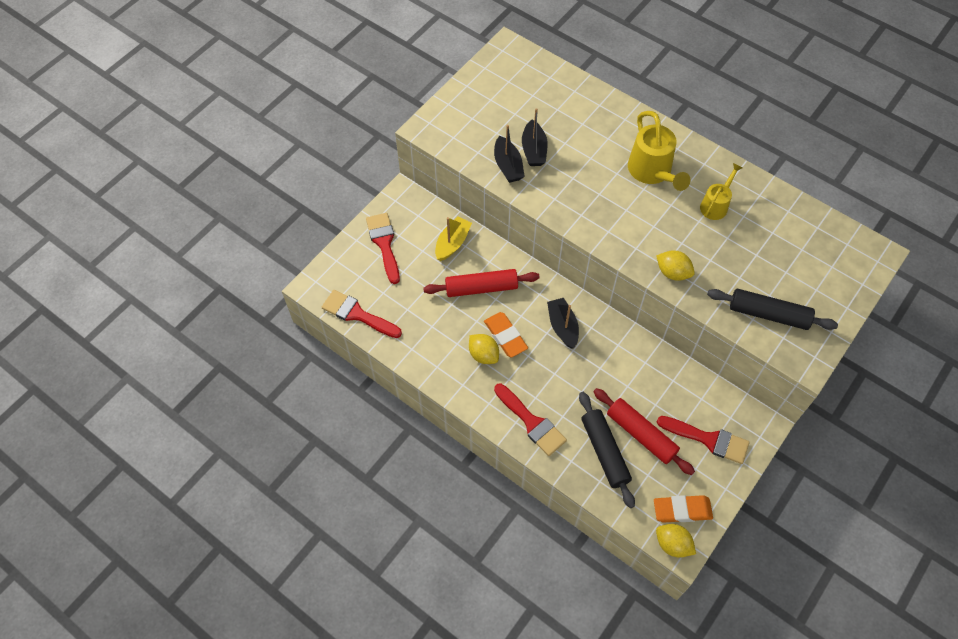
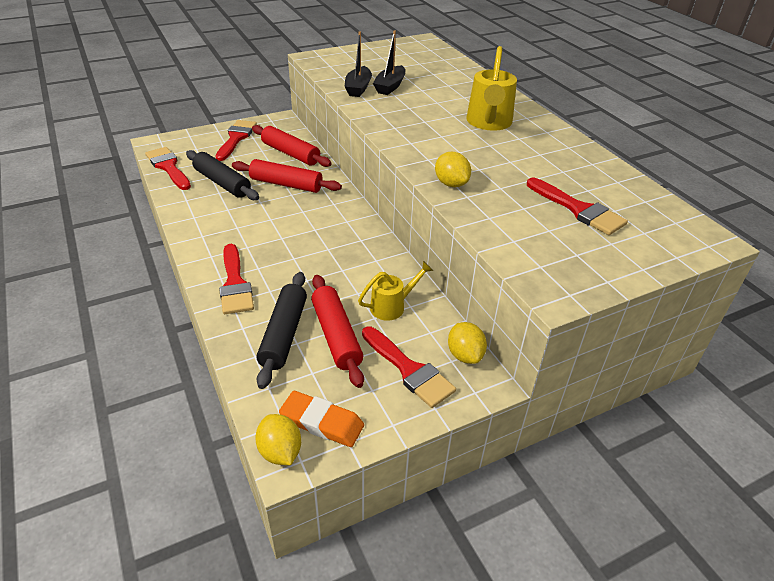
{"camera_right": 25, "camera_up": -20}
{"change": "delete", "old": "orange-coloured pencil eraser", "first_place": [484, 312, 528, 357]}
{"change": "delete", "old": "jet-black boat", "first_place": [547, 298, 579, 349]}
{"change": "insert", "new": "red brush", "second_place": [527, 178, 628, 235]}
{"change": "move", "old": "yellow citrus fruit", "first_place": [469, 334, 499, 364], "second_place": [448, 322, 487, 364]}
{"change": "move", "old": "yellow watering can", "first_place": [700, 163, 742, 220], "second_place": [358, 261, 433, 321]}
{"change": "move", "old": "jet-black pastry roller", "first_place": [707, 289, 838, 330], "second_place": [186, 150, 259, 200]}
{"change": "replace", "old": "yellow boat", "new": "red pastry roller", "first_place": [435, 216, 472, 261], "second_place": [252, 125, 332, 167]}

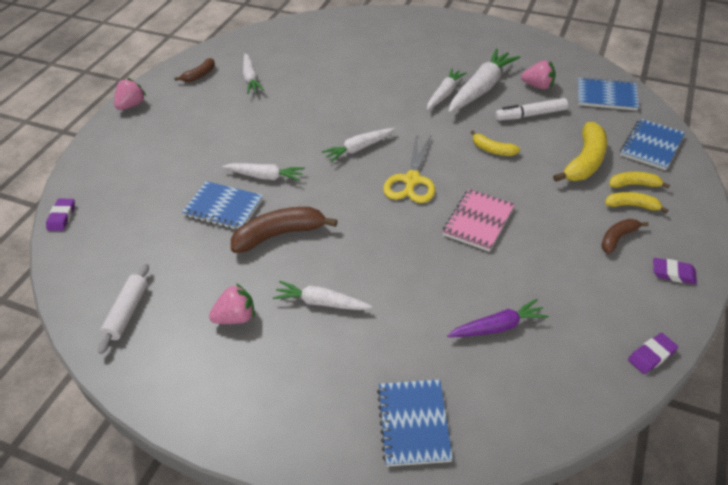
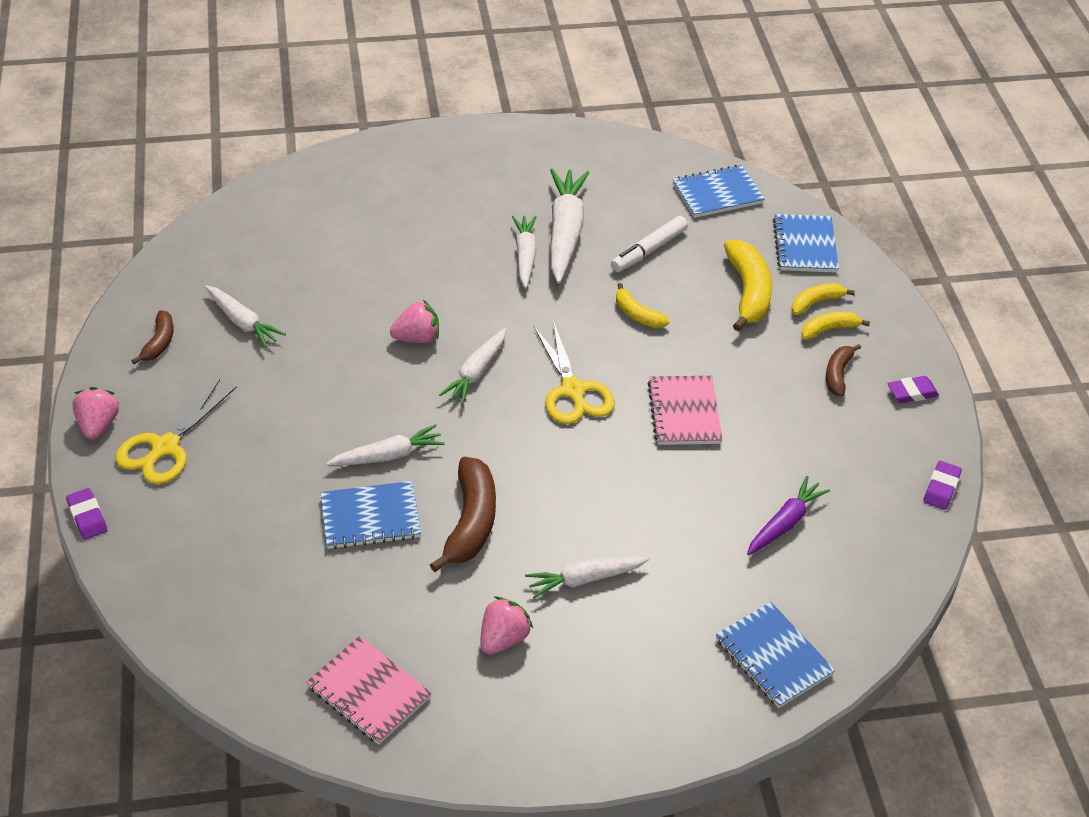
{"camera_right": -35, "camera_up": 0}
{"change": "insert", "new": "yellow pair of scissors", "second_place": [115, 379, 237, 484]}
{"change": "move", "old": "royal purple pencil eraser", "first_place": [46, 199, 75, 231], "second_place": [66, 488, 107, 540]}
{"change": "move", "old": "rosy toy strawberry", "first_place": [521, 60, 556, 89], "second_place": [390, 300, 439, 343]}
{"change": "replace", "old": "white pastry roller", "new": "rosy exercise book", "first_place": [98, 264, 149, 354], "second_place": [306, 636, 432, 745]}
{"change": "rotate", "old": "dark brown toy banana", "first_place": [231, 207, 337, 253], "second_place": [430, 457, 496, 572], "degrees": 150}
{"change": "rotate", "old": "yellow toy banana", "first_place": [471, 130, 520, 156], "second_place": [616, 283, 670, 328], "degrees": 45}

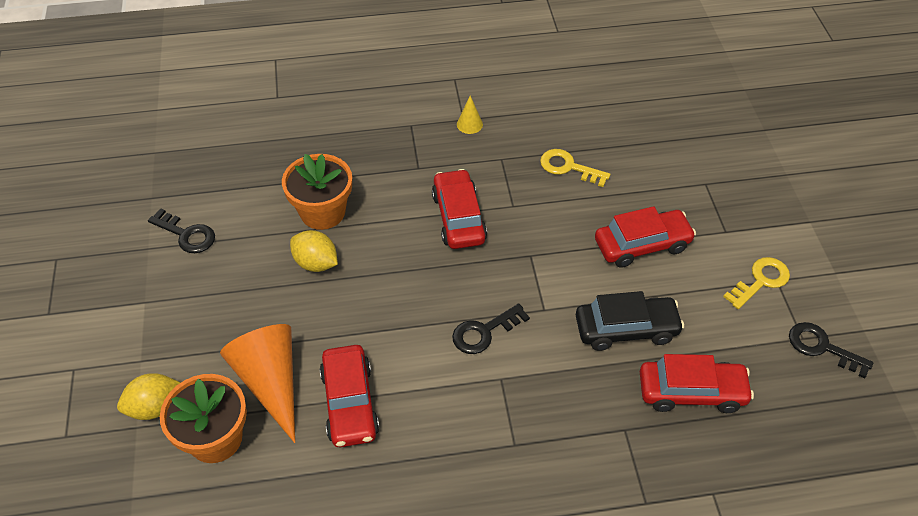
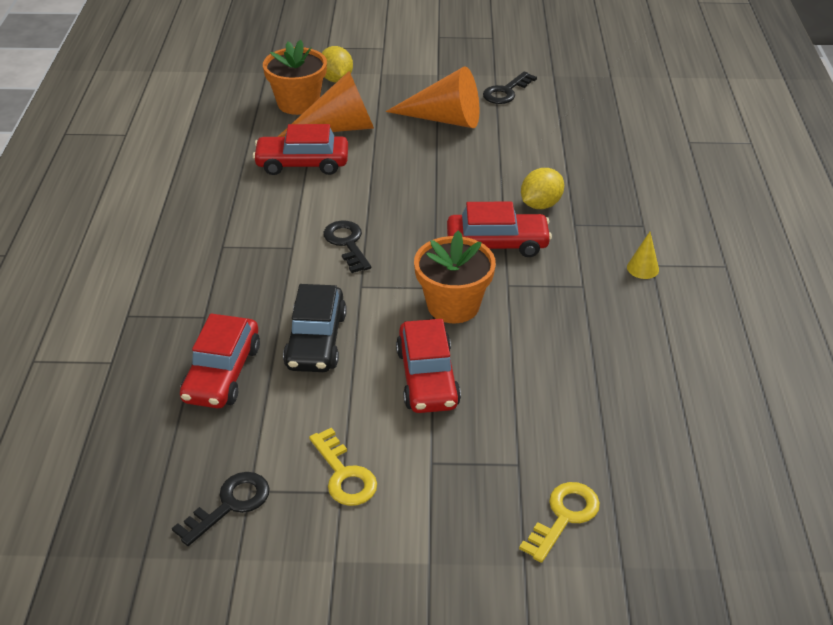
{"camera_right": 100, "camera_up": -10}
{"change": "insert", "new": "orange-coloured cone", "second_place": [386, 66, 479, 128]}
{"change": "move", "old": "orange-coloured flower pot", "first_place": [282, 154, 352, 230], "second_place": [414, 230, 496, 323]}
{"change": "move", "old": "yellow citrus fruit", "first_place": [290, 230, 338, 272], "second_place": [521, 168, 564, 209]}
{"change": "move", "old": "yellow key", "first_place": [540, 149, 611, 187], "second_place": [519, 482, 600, 563]}

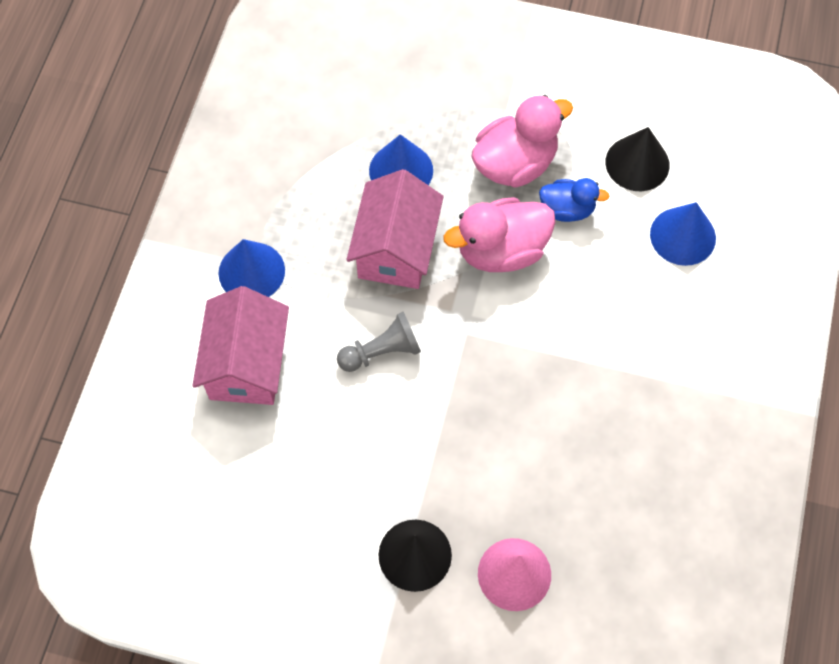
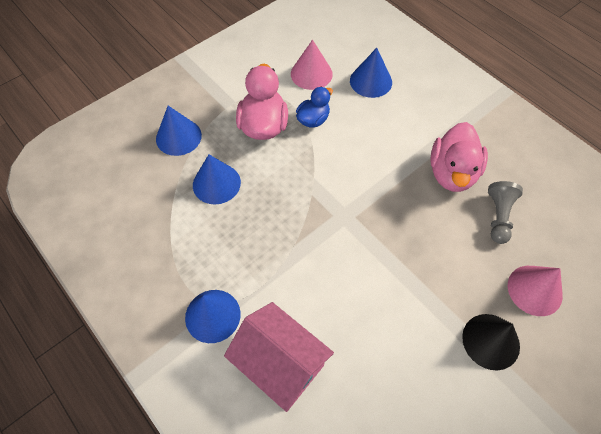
{"camera_right": -55, "camera_up": -5}
{"change": "delete", "old": "rosy cottage", "first_place": [346, 169, 444, 289]}
{"change": "insert", "new": "royal blue cone", "second_place": [156, 106, 202, 156]}
{"change": "move", "old": "gray game pawn", "first_place": [337, 312, 421, 372], "second_place": [488, 181, 523, 244]}
{"change": "move", "old": "rosy rubber duck", "first_place": [443, 197, 556, 272], "second_place": [430, 122, 488, 192]}
{"change": "recolor", "old": "jet-black cone", "new": "rosy cone", "first_place": [606, 127, 670, 191], "second_place": [291, 40, 333, 90]}

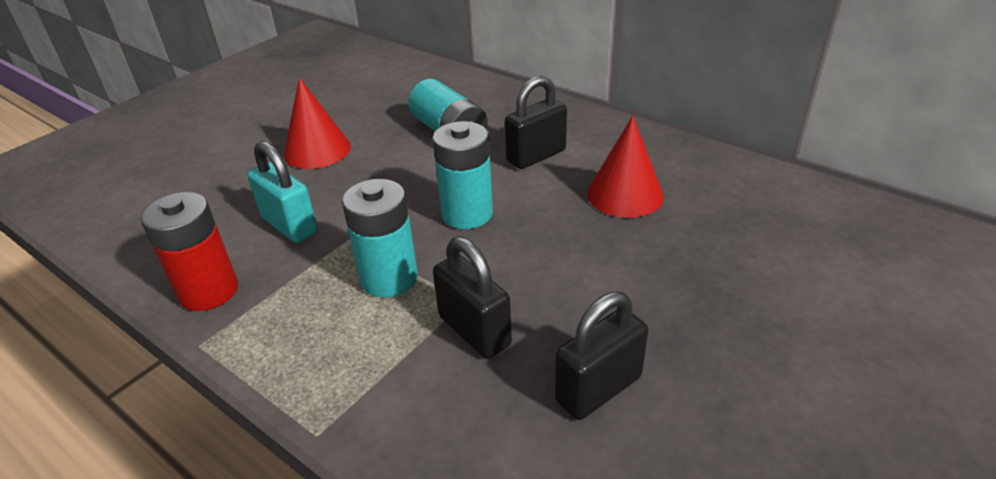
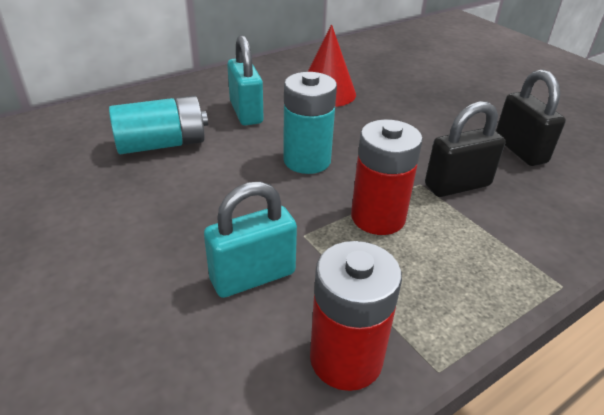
{"camera_right": -75, "camera_up": 0}
{"change": "delete", "old": "red cone", "first_place": [283, 78, 351, 169]}
{"change": "recolor", "old": "teal power cell", "new": "red power cell", "first_place": [342, 179, 418, 298], "second_place": [351, 119, 423, 235]}
{"change": "recolor", "old": "jet-black lock", "new": "teal lock", "first_place": [505, 76, 567, 169], "second_place": [227, 35, 263, 125]}

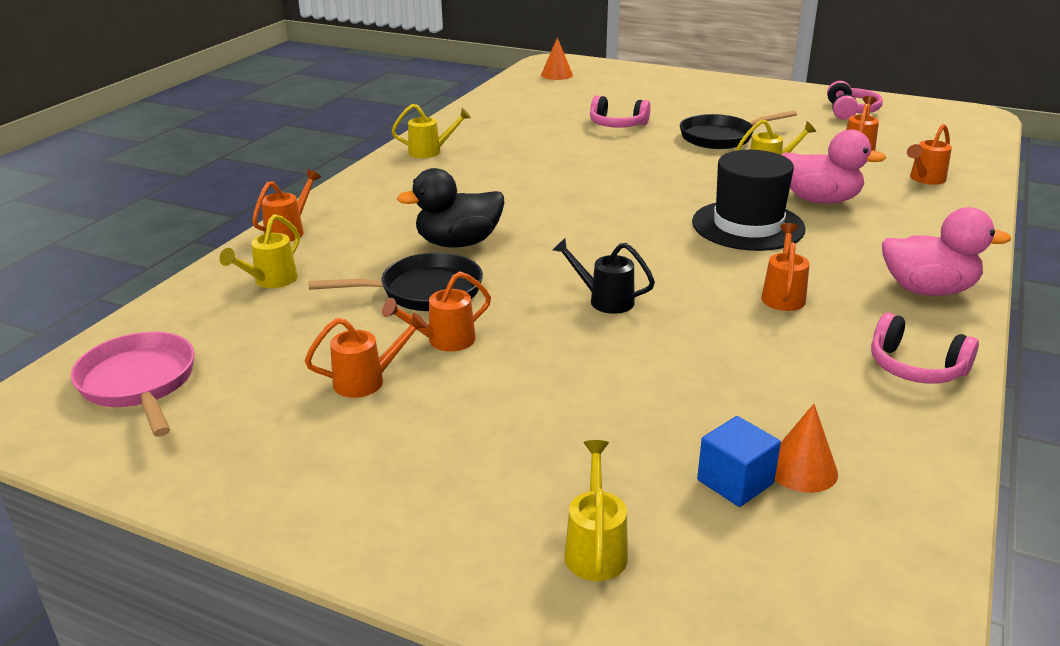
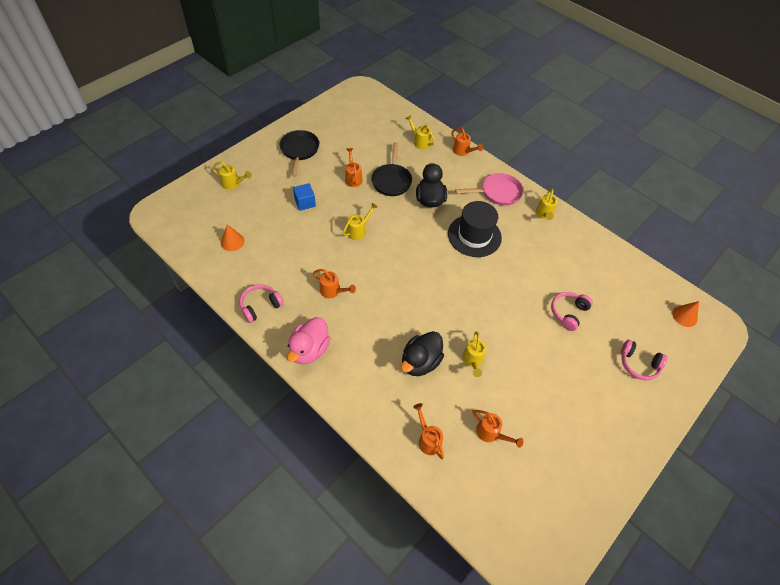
{"camera_right": 105, "camera_up": 25}
{"change": "delete", "old": "orange-coloured watering can", "first_place": [305, 312, 428, 398]}
{"change": "move", "old": "rosy skillet", "first_place": [71, 332, 195, 437], "second_place": [455, 173, 524, 206]}
{"change": "move", "old": "jet-black skillet", "first_place": [680, 110, 797, 149], "second_place": [280, 130, 319, 177]}
{"change": "move", "old": "jet-black tall hat", "first_place": [692, 150, 806, 251], "second_place": [448, 201, 502, 257]}
{"change": "move", "old": "royal blue cube", "first_place": [697, 416, 781, 507], "second_place": [293, 183, 316, 211]}
{"change": "move", "old": "rosy headphones", "first_place": [827, 81, 883, 120], "second_place": [621, 339, 667, 380]}
{"change": "recolor", "old": "jet-black watering can", "new": "yellow watering can", "first_place": [553, 238, 655, 314], "second_place": [343, 203, 378, 240]}
{"change": "recolor", "old": "rosy rubber duck", "new": "jet-black rubber duck", "first_place": [782, 130, 886, 204], "second_place": [401, 331, 444, 376]}

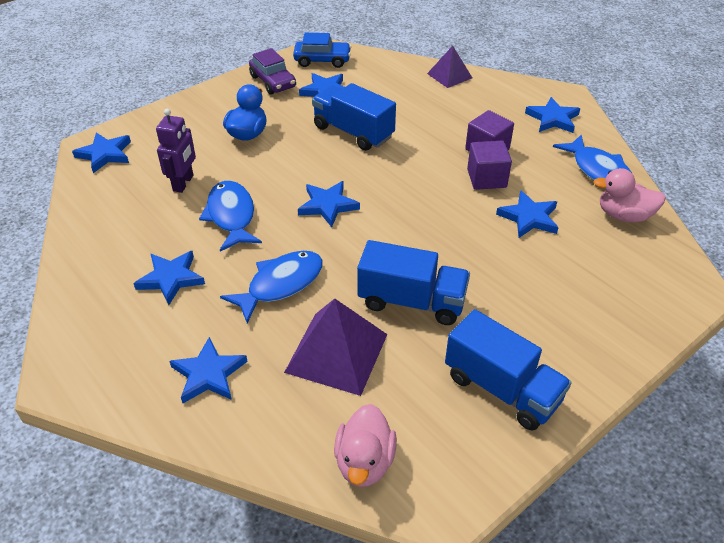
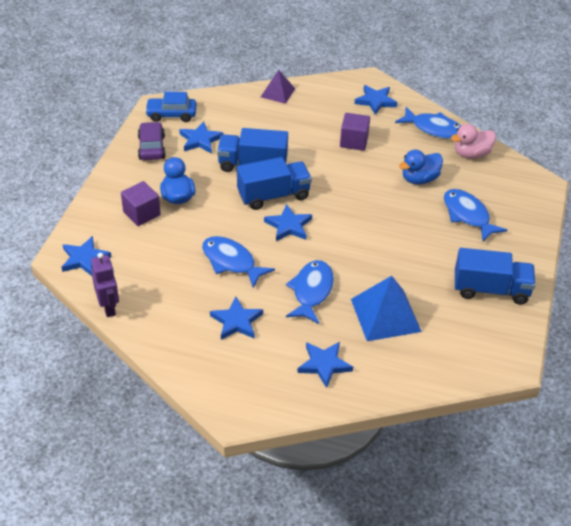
{"camera_right": -35, "camera_up": 0}
{"change": "delete", "old": "rosy rubber duck", "first_place": [334, 404, 397, 487]}
{"change": "insert", "new": "royal blue fish figure", "second_place": [444, 189, 507, 242]}
{"change": "move", "old": "royal purple robot", "first_place": [156, 109, 196, 193], "second_place": [91, 253, 119, 317]}
{"change": "move", "old": "royal blue truck", "first_place": [357, 240, 470, 325], "second_place": [237, 157, 312, 210]}
{"change": "move", "old": "royal purple cube", "first_place": [467, 141, 512, 190], "second_place": [121, 181, 161, 226]}
{"change": "replace", "old": "royal blue five-pointed star", "new": "royal blue rubber duck", "first_place": [496, 190, 559, 238], "second_place": [399, 150, 443, 185]}
{"change": "recolor", "old": "royal purple pyramid", "new": "royal blue pyramid", "first_place": [284, 298, 387, 396], "second_place": [351, 276, 422, 341]}
{"change": "rotate", "old": "royal purple car", "first_place": [249, 48, 296, 95], "second_place": [138, 122, 166, 160], "degrees": -120}
{"change": "rotate", "old": "royal blue car", "first_place": [293, 33, 351, 68], "second_place": [145, 92, 196, 122], "degrees": -150}

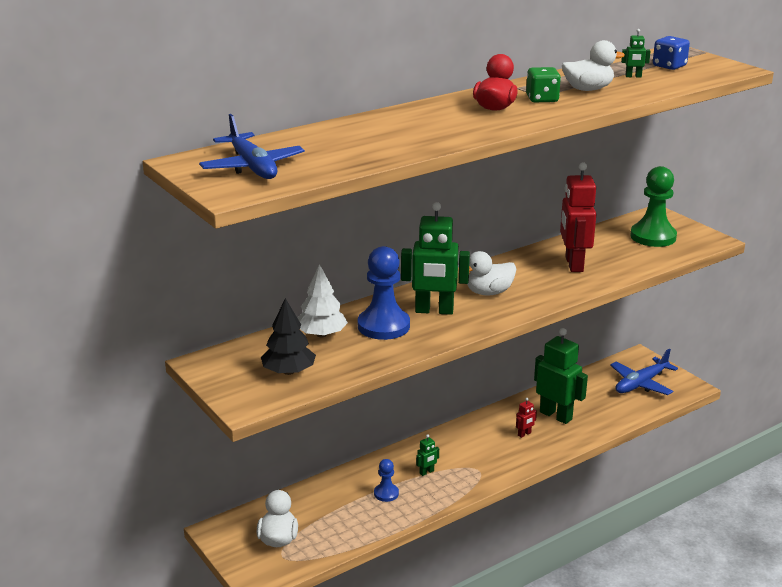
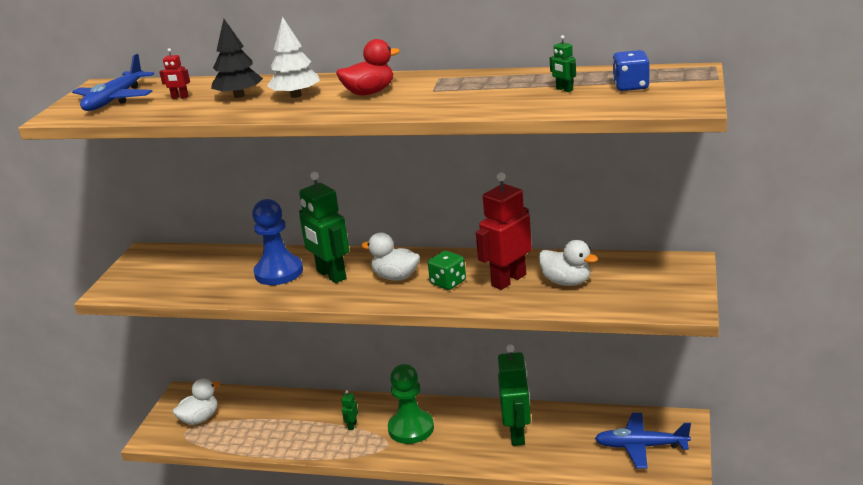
{"camera_right": 50, "camera_up": 0}
{"change": "delete", "old": "royal blue game pawn", "first_place": [374, 459, 399, 502]}
{"change": "move", "old": "jet-black toy tree", "first_place": [261, 298, 316, 375], "second_place": [211, 19, 263, 98]}
{"change": "move", "old": "white toy tree", "first_place": [297, 264, 348, 337], "second_place": [267, 17, 320, 98]}
{"change": "move", "old": "red robot", "first_place": [516, 398, 537, 438], "second_place": [159, 48, 190, 99]}
{"change": "move", "old": "emerald game die", "first_place": [526, 67, 561, 103], "second_place": [428, 251, 466, 290]}
{"change": "move", "old": "white rubber duck", "first_place": [562, 40, 625, 91], "second_place": [538, 240, 598, 286]}
{"change": "move", "old": "emerald game pawn", "first_place": [630, 166, 677, 247], "second_place": [388, 364, 434, 444]}
{"change": "rotate", "old": "emerald robot", "first_place": [416, 434, 439, 476], "second_place": [342, 390, 358, 430], "degrees": 90}

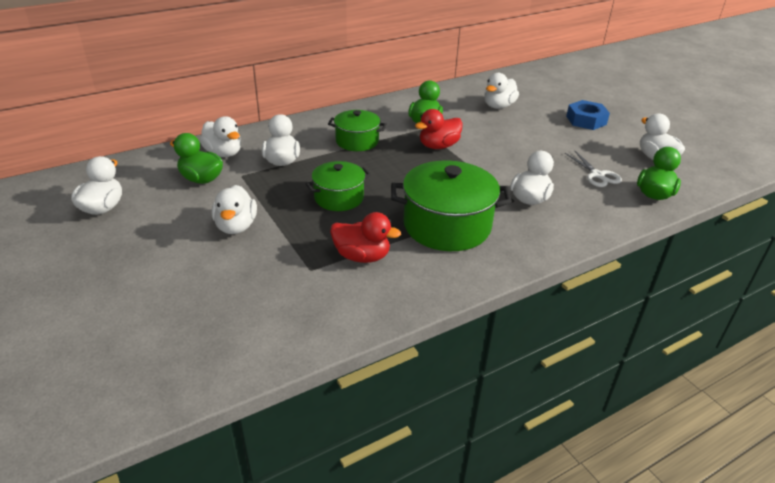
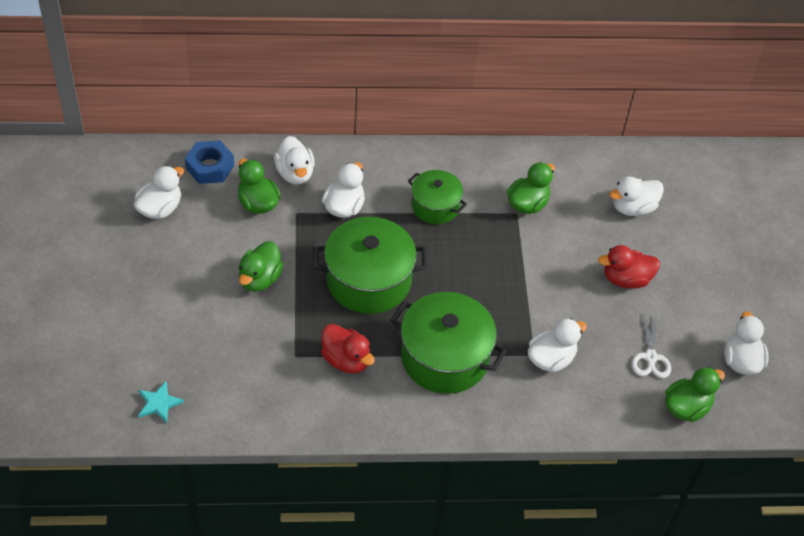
{"camera_right": 25, "camera_up": 15}
{"change": "insert", "new": "teal five-pointed star", "second_place": [138, 381, 184, 423]}
{"change": "move", "old": "red rubber duck", "first_place": [415, 109, 463, 149], "second_place": [598, 245, 660, 289]}
{"change": "move", "old": "royal blue hexagon nut", "first_place": [566, 100, 610, 130], "second_place": [185, 141, 234, 184]}
{"change": "recolor", "old": "white rubber duck", "new": "emerald rubber duck", "first_place": [212, 185, 257, 234], "second_place": [239, 241, 284, 292]}
{"change": "resize", "old": "emerald cooking pot", "first_place": [306, 161, 371, 211], "second_place": [313, 217, 427, 314], "factor": 1.68}

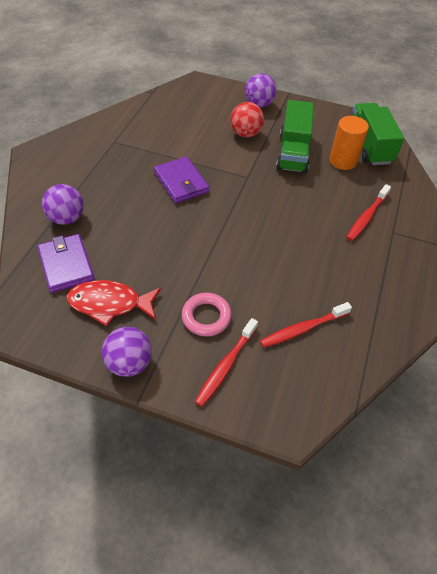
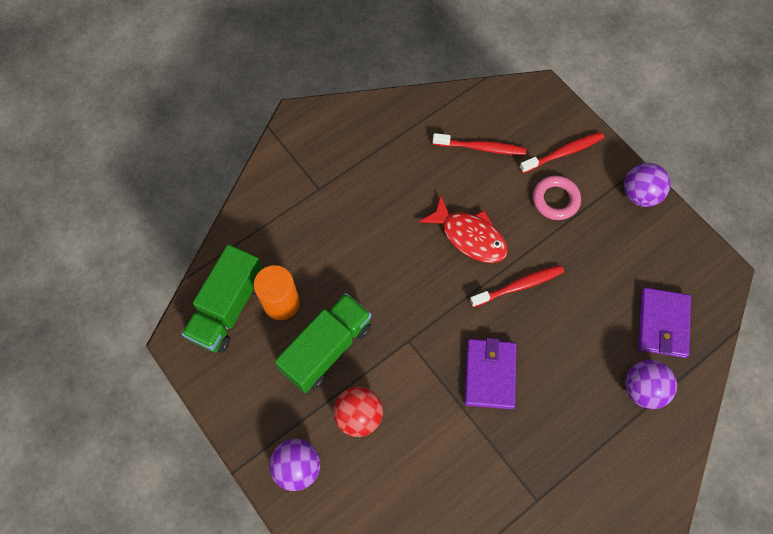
{"camera_right": -145, "camera_up": 15}
{"change": "move", "old": "red fish figure", "first_place": [67, 280, 161, 326], "second_place": [419, 195, 508, 263]}
{"change": "move", "old": "red dental brush", "first_place": [346, 184, 391, 241], "second_place": [470, 265, 564, 307]}

